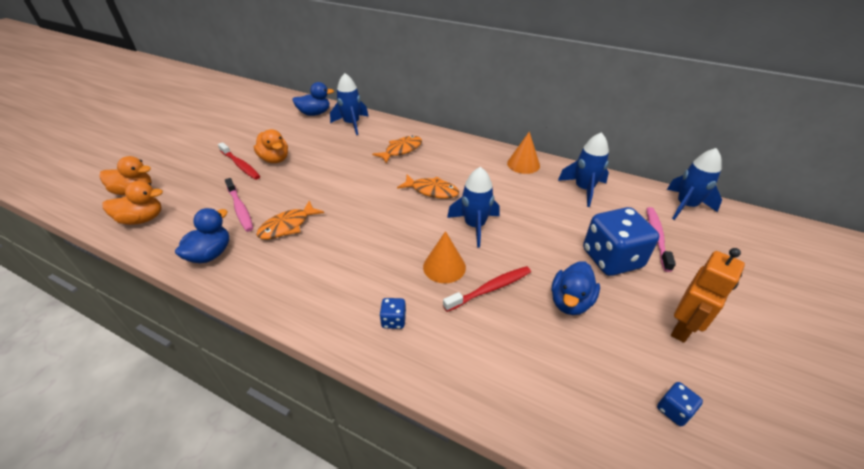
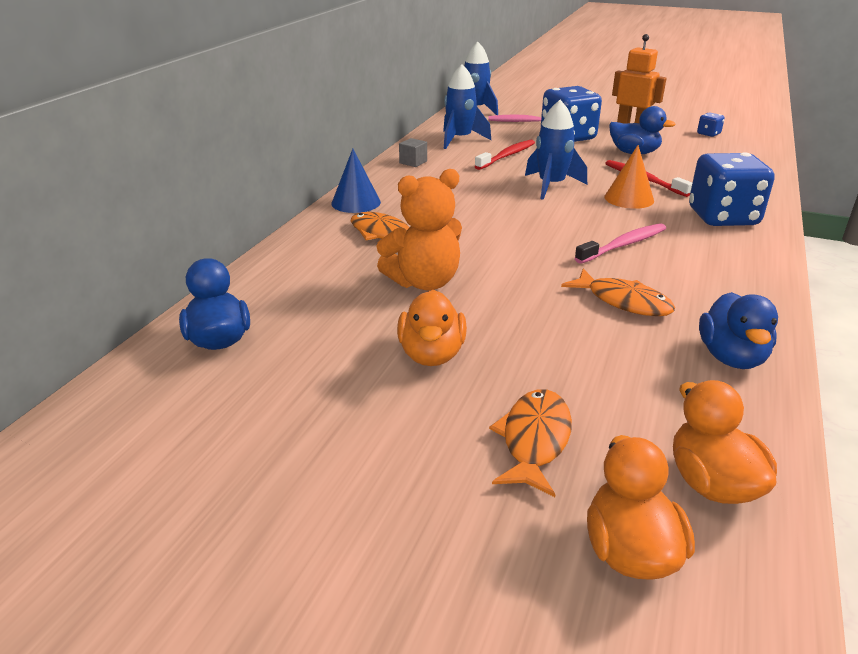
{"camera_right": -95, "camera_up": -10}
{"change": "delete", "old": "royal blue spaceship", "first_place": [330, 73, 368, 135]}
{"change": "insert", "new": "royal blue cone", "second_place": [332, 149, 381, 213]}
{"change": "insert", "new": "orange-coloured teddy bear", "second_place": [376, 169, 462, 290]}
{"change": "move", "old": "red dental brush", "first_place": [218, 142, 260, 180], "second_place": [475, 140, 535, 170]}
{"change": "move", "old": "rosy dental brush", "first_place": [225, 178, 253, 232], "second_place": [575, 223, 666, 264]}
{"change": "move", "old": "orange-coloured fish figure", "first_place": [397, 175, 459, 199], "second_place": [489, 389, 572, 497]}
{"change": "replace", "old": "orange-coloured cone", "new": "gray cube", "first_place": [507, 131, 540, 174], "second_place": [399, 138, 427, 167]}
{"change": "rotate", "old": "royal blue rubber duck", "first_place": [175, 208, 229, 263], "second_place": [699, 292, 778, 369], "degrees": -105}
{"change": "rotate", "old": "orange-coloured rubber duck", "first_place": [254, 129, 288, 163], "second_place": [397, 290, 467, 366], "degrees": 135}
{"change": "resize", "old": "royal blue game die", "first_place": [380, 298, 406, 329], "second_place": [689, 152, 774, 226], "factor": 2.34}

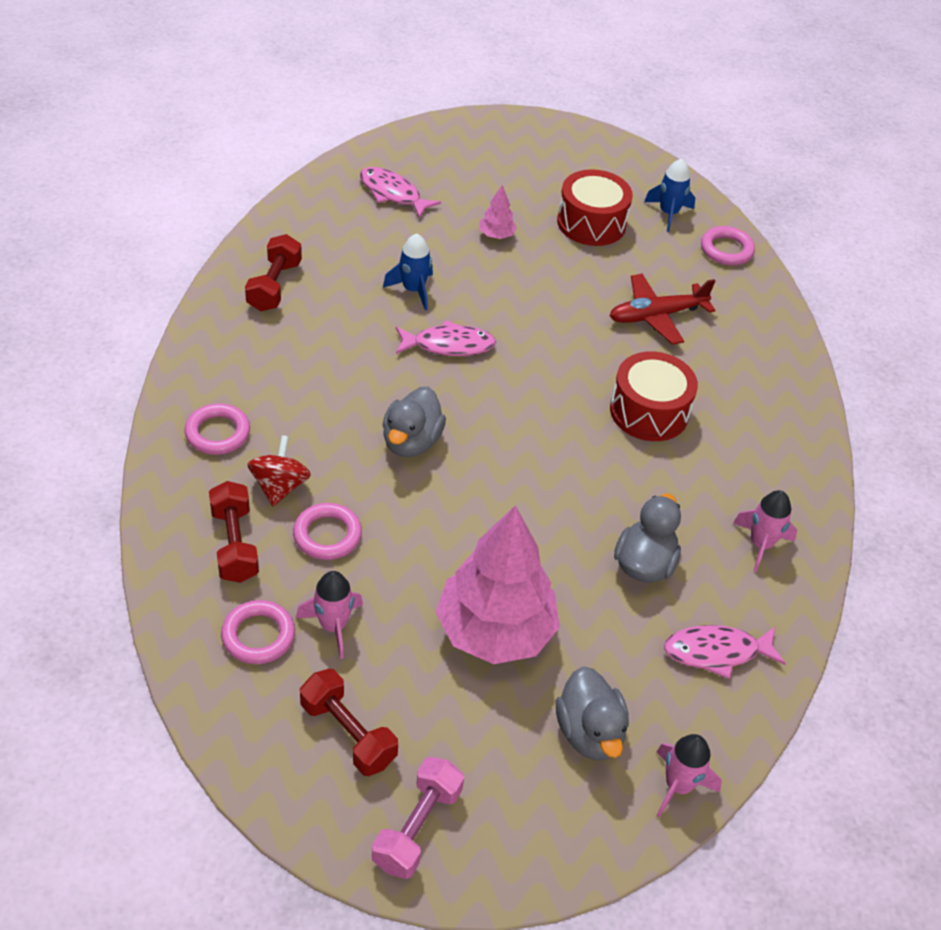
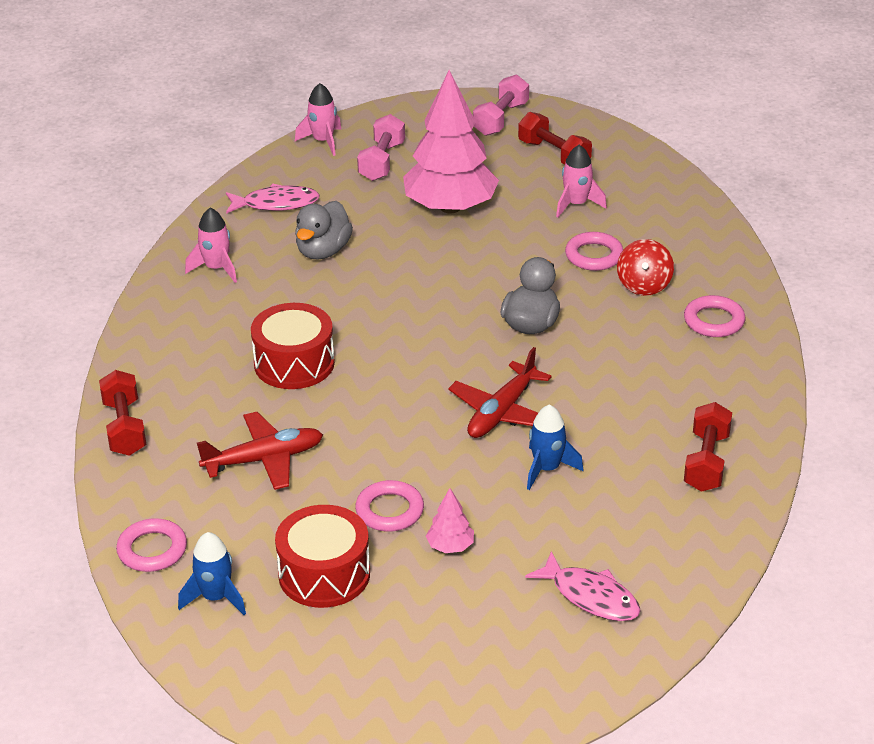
{"camera_right": -175, "camera_up": -10}
{"change": "move", "old": "red free weight", "first_place": [209, 481, 259, 583], "second_place": [99, 370, 146, 456]}
{"change": "move", "old": "rosy torus", "first_place": [221, 600, 295, 664], "second_place": [355, 480, 424, 532]}
{"change": "replace", "old": "rosy fish figure", "new": "red plane", "first_place": [396, 320, 496, 356], "second_place": [448, 347, 552, 438]}
{"change": "replace", "old": "gray rubber duck", "new": "rosy free weight", "first_place": [556, 667, 629, 760], "second_place": [357, 114, 405, 181]}

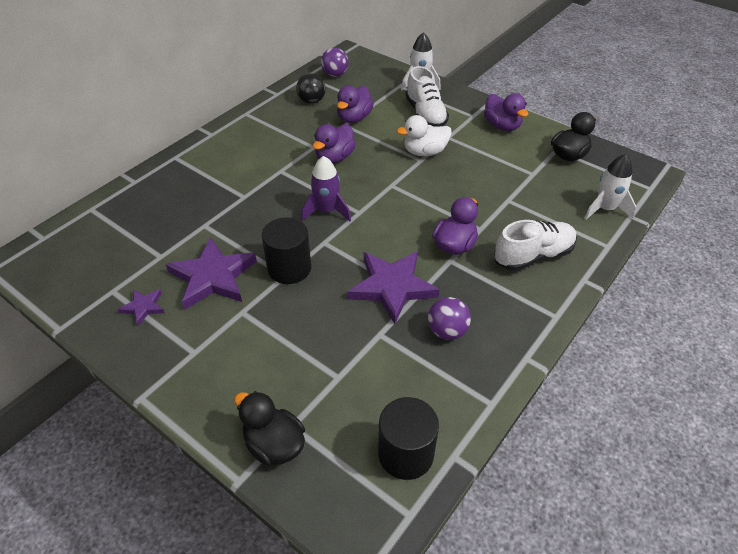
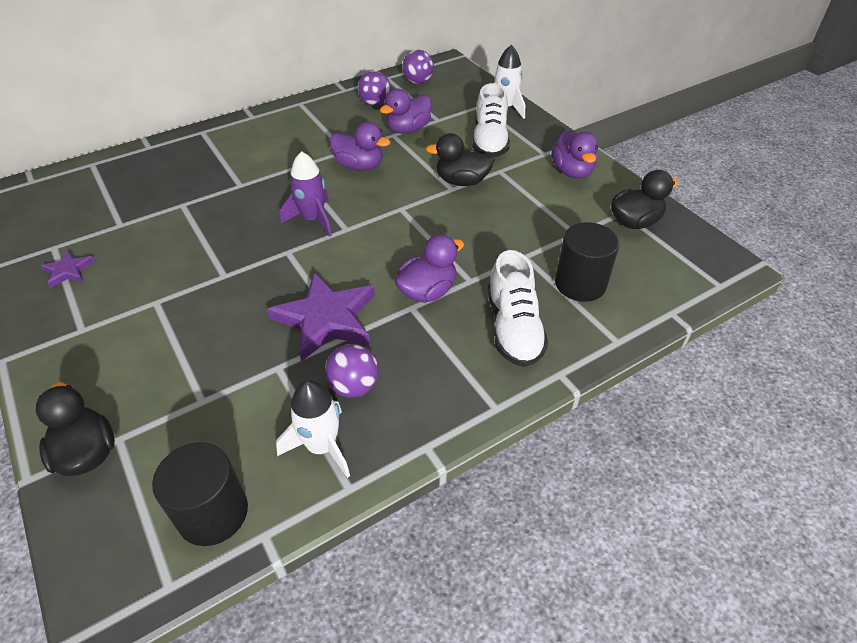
{"camera_right": 20, "camera_up": 0}
{"change": "delete", "old": "royal purple five-pointed star", "first_place": [166, 237, 257, 310]}
{"change": "move", "old": "jet-black cylinder", "first_place": [262, 217, 311, 284], "second_place": [555, 222, 619, 302]}
{"change": "move", "old": "white spaceship", "first_place": [584, 154, 636, 220], "second_place": [276, 380, 350, 478]}
{"change": "recolor", "old": "jet-black play ball", "new": "royal purple play ball", "first_place": [296, 73, 326, 104], "second_place": [358, 71, 391, 106]}
{"change": "recolor", "old": "white rubber duck", "new": "jet-black rubber duck", "first_place": [397, 115, 452, 156], "second_place": [426, 133, 495, 186]}
{"change": "rotate", "old": "royal purple rubber duck", "first_place": [313, 124, 356, 163], "second_place": [329, 122, 391, 171], "degrees": -120}
{"change": "rotate", "old": "white sneaker", "first_place": [494, 220, 577, 271], "second_place": [488, 250, 548, 367], "degrees": 90}

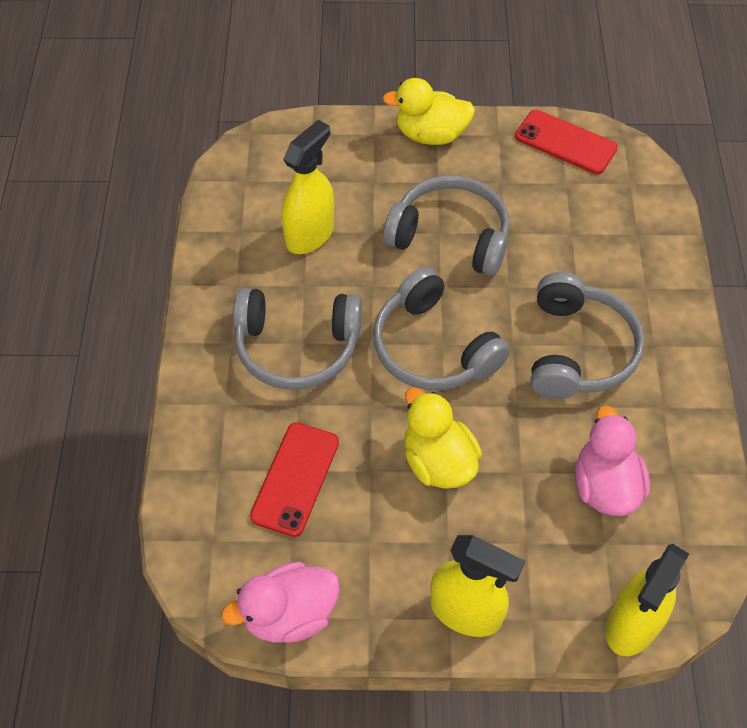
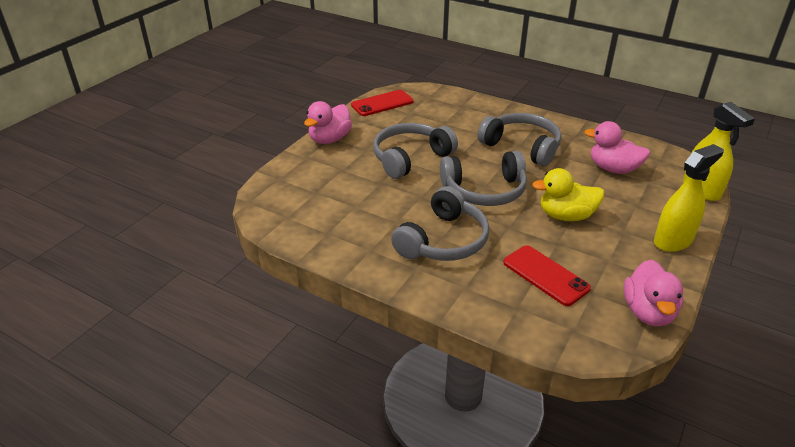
{"camera_right": -60, "camera_up": -20}
{"change": "delete", "old": "yellow spray cleaner", "first_place": [281, 120, 334, 254]}
{"change": "recolor", "old": "yellow rubber duck", "new": "rosy rubber duck", "first_place": [382, 78, 475, 145], "second_place": [304, 101, 352, 144]}

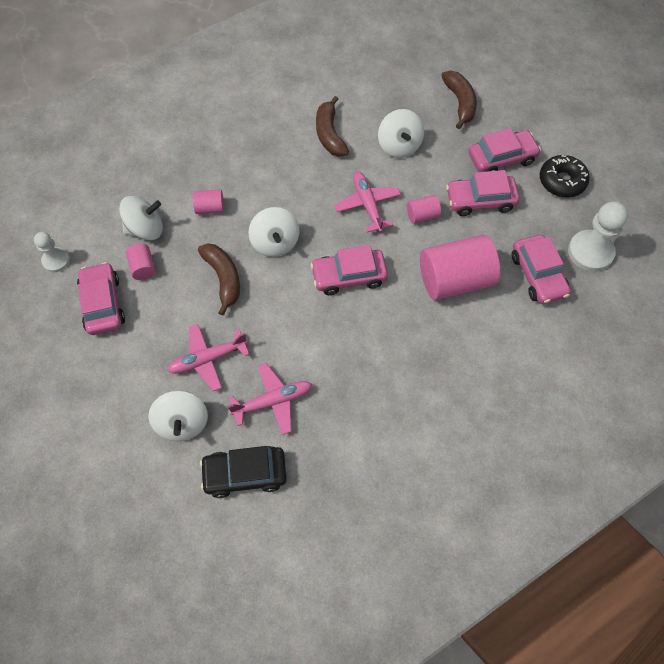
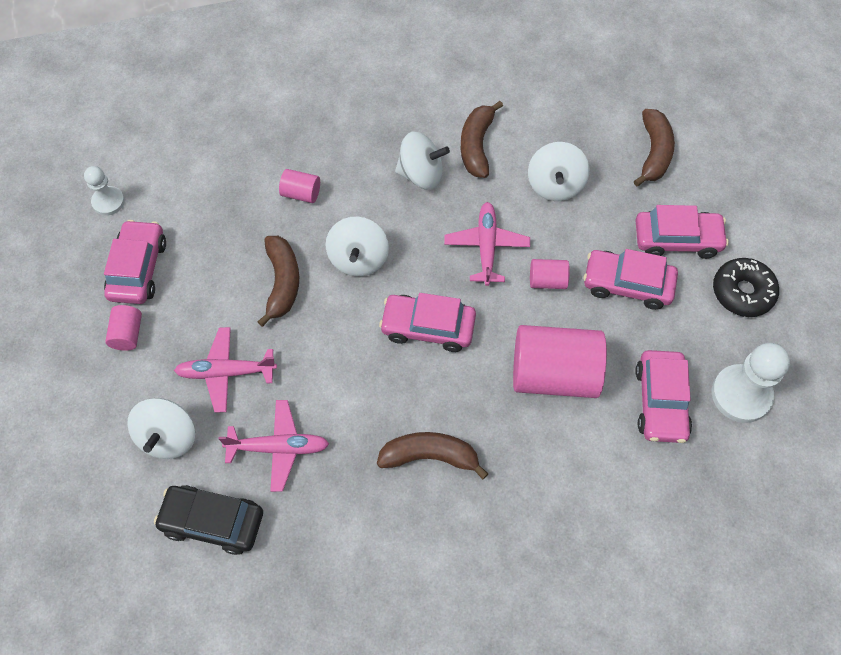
{"camera_right": 20, "camera_up": 0}
{"change": "insert", "new": "dark brown toy banana", "second_place": [377, 432, 489, 479]}
{"change": "move", "old": "white whirligig", "first_place": [119, 196, 163, 240], "second_place": [395, 132, 450, 190]}
{"change": "move", "old": "rosy cylinder", "first_place": [126, 243, 156, 280], "second_place": [105, 305, 142, 351]}

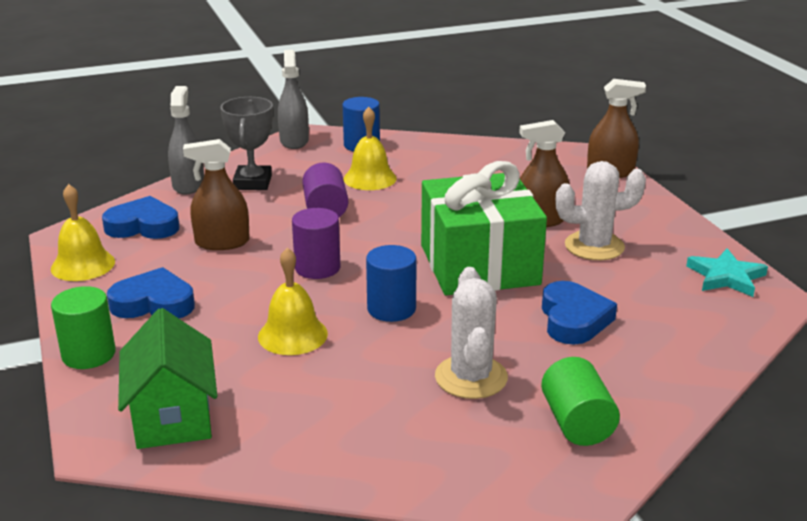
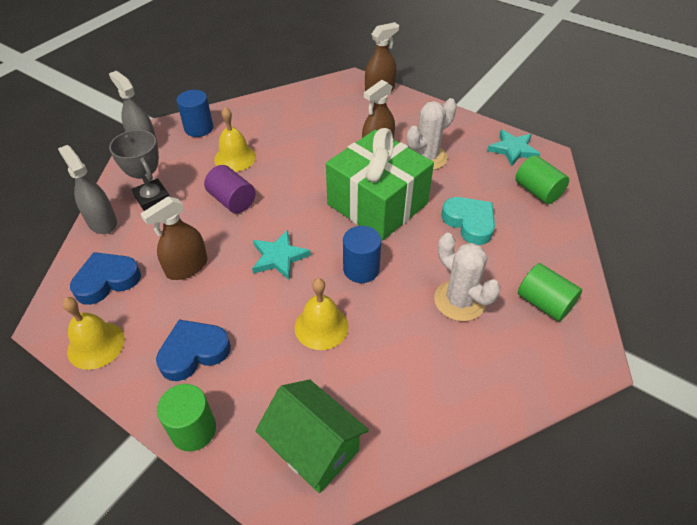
{"camera_right": -35, "camera_up": 20}
{"change": "insert", "new": "emerald cylinder", "second_place": [515, 155, 569, 204]}
{"change": "replace", "old": "royal purple cylinder", "new": "teal five-pointed star", "first_place": [292, 208, 340, 279], "second_place": [252, 230, 311, 280]}
{"change": "recolor", "old": "royal blue heart shape", "new": "teal heart shape", "first_place": [542, 281, 617, 345], "second_place": [441, 197, 495, 245]}

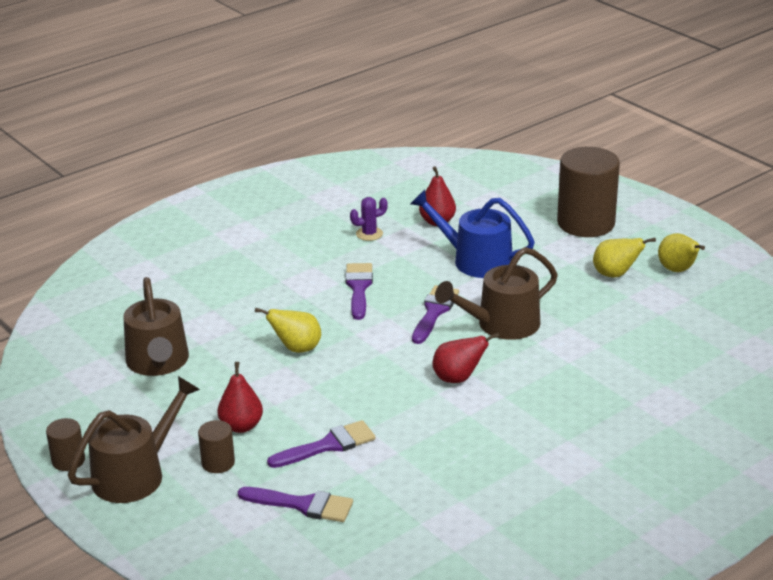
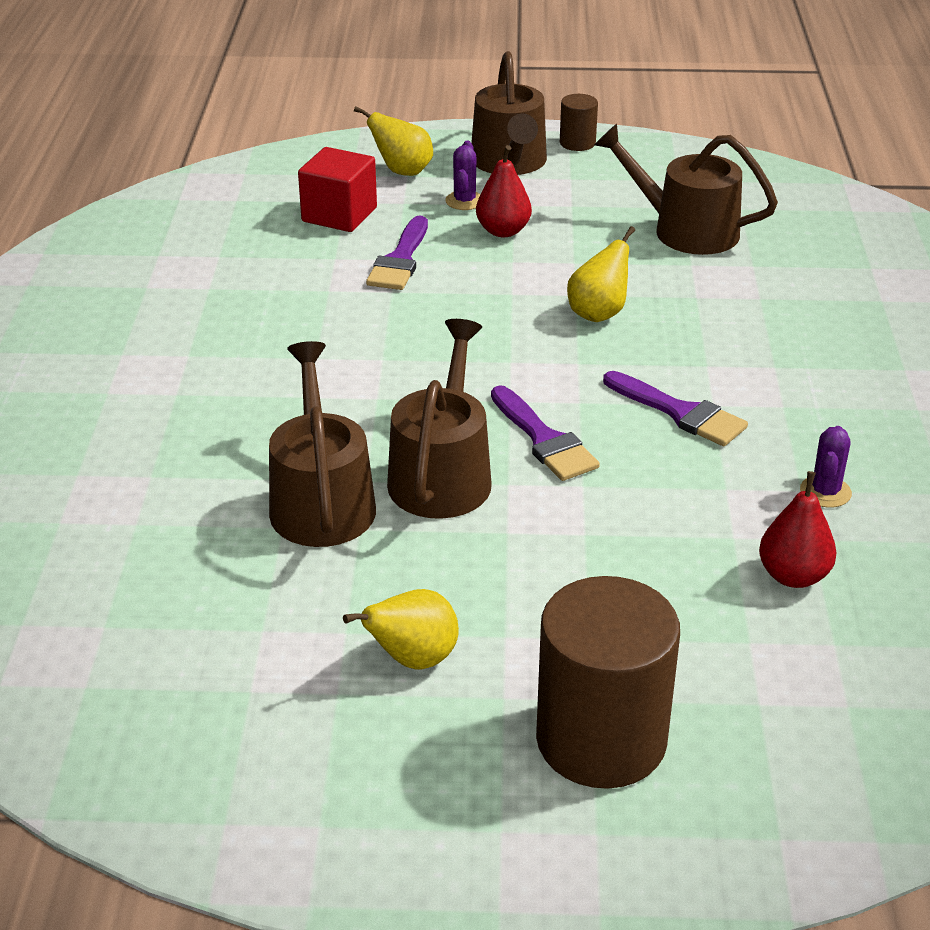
{"camera_right": 130, "camera_up": 5}
{"change": "delete", "old": "royal blue watering can", "first_place": [410, 190, 535, 278]}
{"change": "delete", "old": "red pear fruit", "first_place": [432, 333, 500, 383]}
{"change": "insert", "new": "dark brown watering can", "second_place": [269, 341, 376, 547]}
{"change": "move", "old": "yellow pear fruit", "first_place": [658, 233, 705, 272], "second_place": [354, 106, 433, 176]}
{"change": "replace", "old": "dark brown cylinder", "new": "royal purple prickly plant", "first_place": [198, 420, 235, 473], "second_place": [445, 140, 481, 210]}
{"change": "replace", "old": "royal purple brush", "new": "red cube", "first_place": [238, 487, 353, 522], "second_place": [298, 147, 377, 232]}

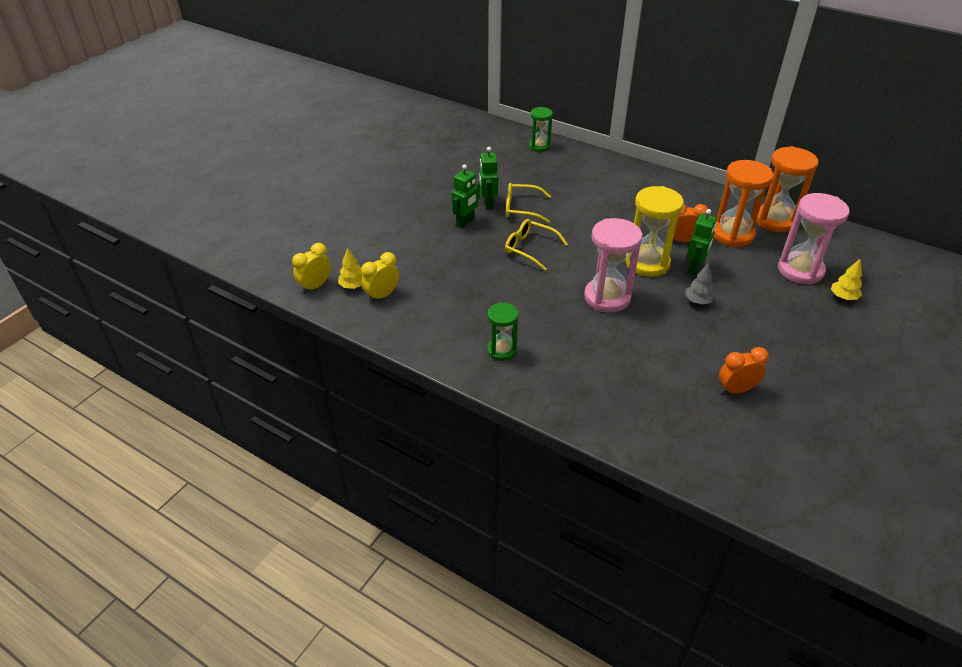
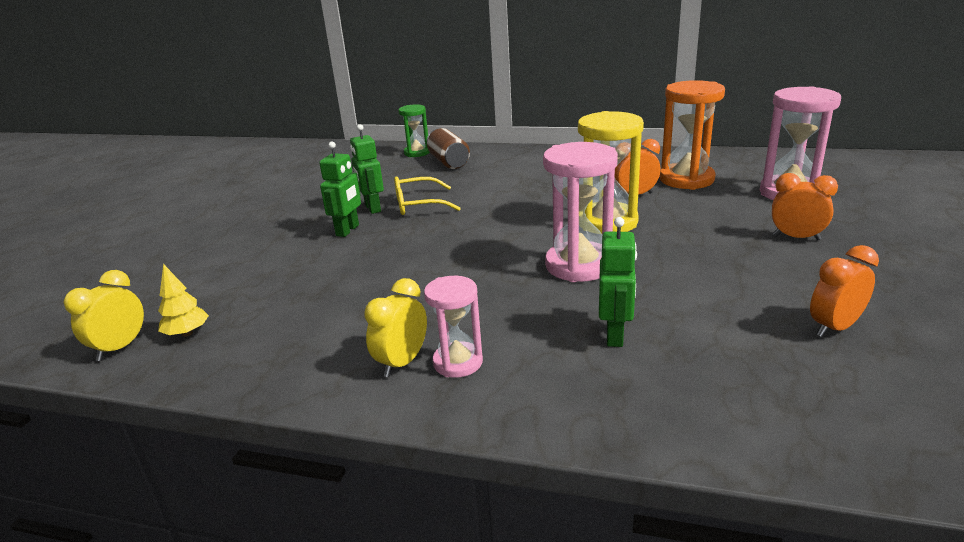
{"camera_right": -15, "camera_up": -15}
{"change": "delete", "old": "yellow spectacles", "first_place": [505, 219, 568, 271]}
{"change": "delete", "old": "gray toy tree", "first_place": [686, 263, 716, 305]}
{"change": "delete", "old": "orange-coloured hourglass", "first_place": [756, 146, 818, 232]}
{"change": "delete", "old": "yellow toy tree", "first_place": [831, 259, 862, 300]}
{"change": "insert", "new": "dark brown soda can", "second_place": [427, 128, 470, 169]}
{"change": "insert", "new": "orange-coloured bedside clock", "second_place": [772, 173, 838, 240]}
{"change": "move", "old": "yellow bedside clock", "first_place": [361, 252, 399, 302], "second_place": [364, 278, 427, 377]}
{"change": "move", "old": "emerald robot", "first_place": [686, 209, 717, 276], "second_place": [599, 217, 637, 347]}
{"change": "recolor", "old": "emerald hourglass", "new": "rosy hourglass", "first_place": [487, 303, 519, 361], "second_place": [424, 276, 483, 378]}

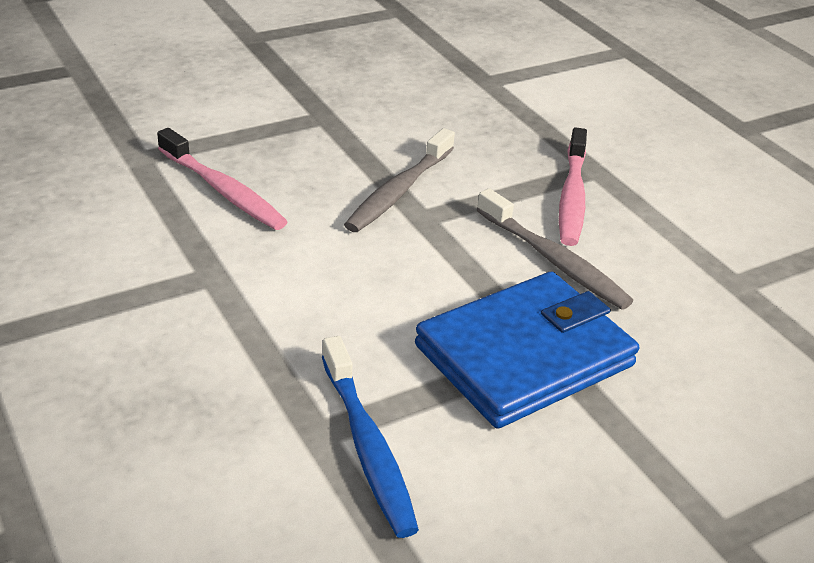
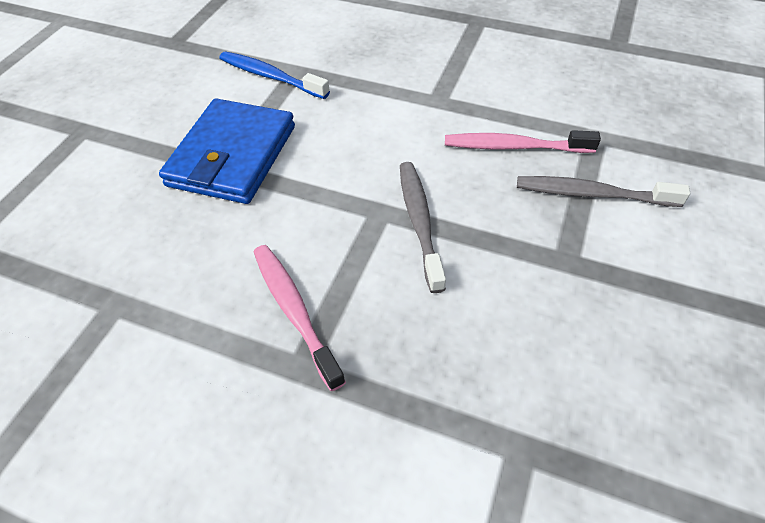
{"camera_right": 145, "camera_up": 15}
{"change": "move", "old": "gray dental brush", "first_place": [477, 188, 633, 310], "second_place": [517, 176, 690, 207]}

